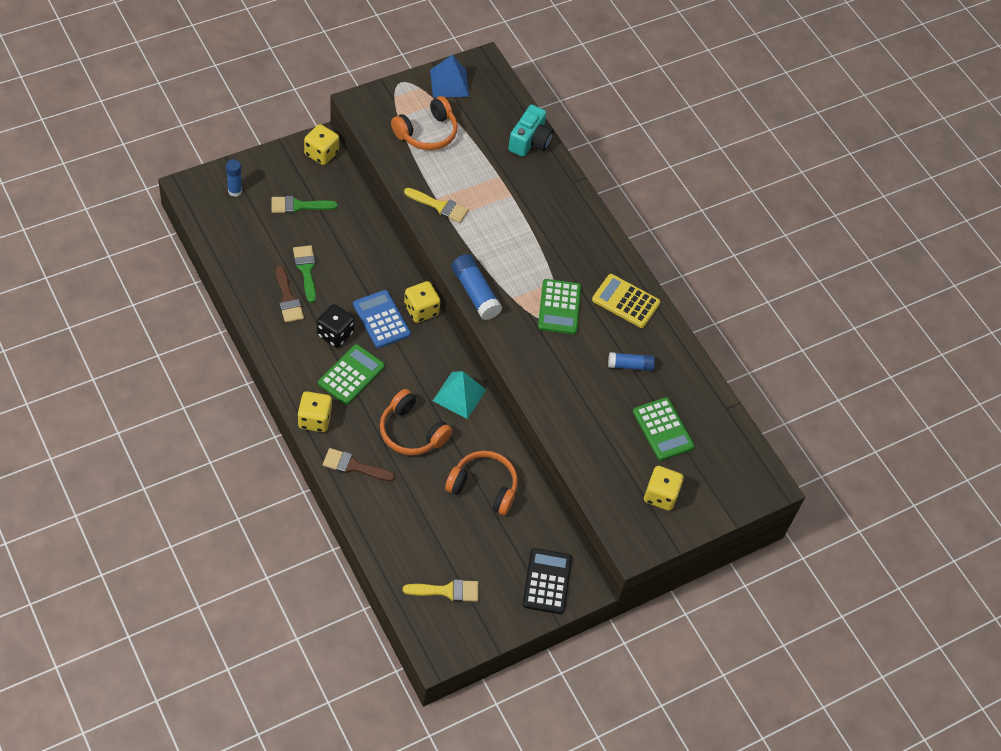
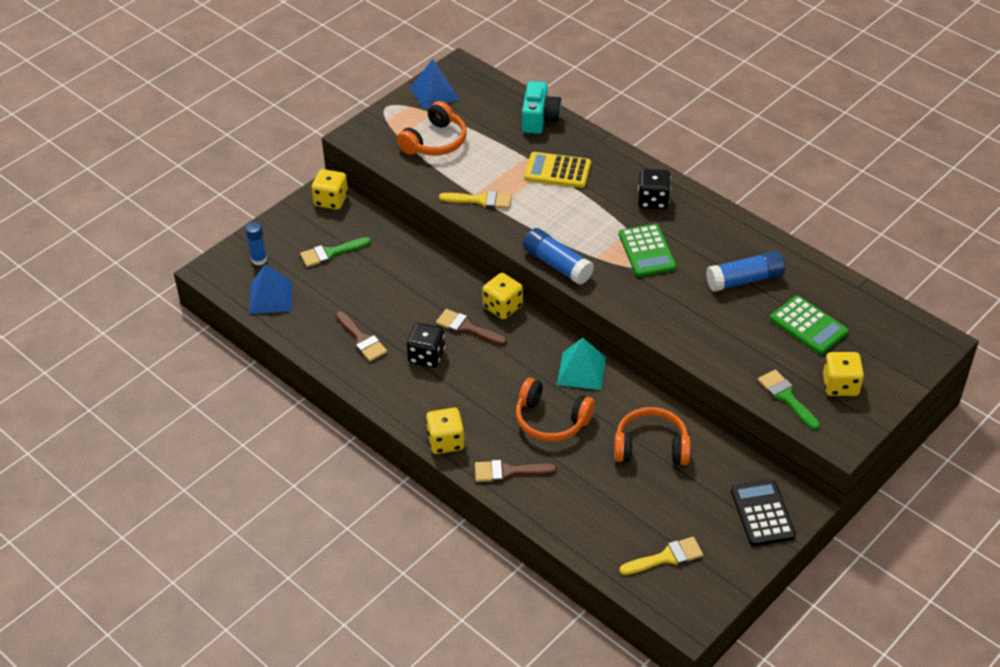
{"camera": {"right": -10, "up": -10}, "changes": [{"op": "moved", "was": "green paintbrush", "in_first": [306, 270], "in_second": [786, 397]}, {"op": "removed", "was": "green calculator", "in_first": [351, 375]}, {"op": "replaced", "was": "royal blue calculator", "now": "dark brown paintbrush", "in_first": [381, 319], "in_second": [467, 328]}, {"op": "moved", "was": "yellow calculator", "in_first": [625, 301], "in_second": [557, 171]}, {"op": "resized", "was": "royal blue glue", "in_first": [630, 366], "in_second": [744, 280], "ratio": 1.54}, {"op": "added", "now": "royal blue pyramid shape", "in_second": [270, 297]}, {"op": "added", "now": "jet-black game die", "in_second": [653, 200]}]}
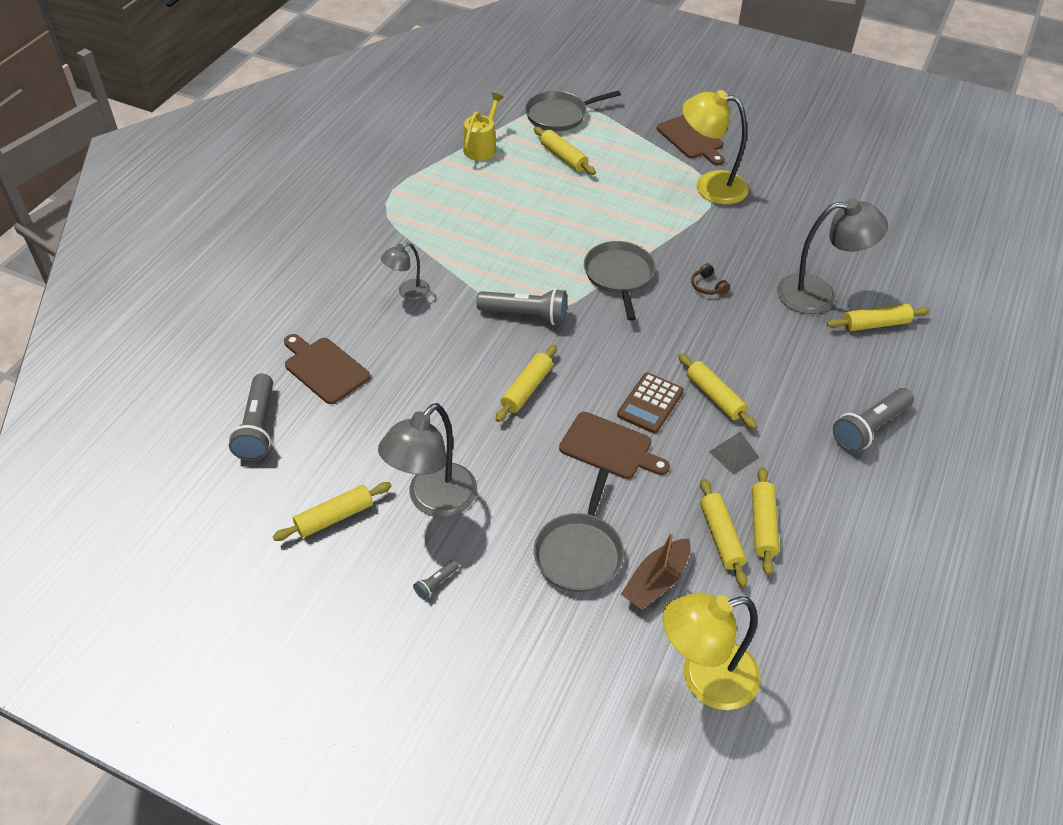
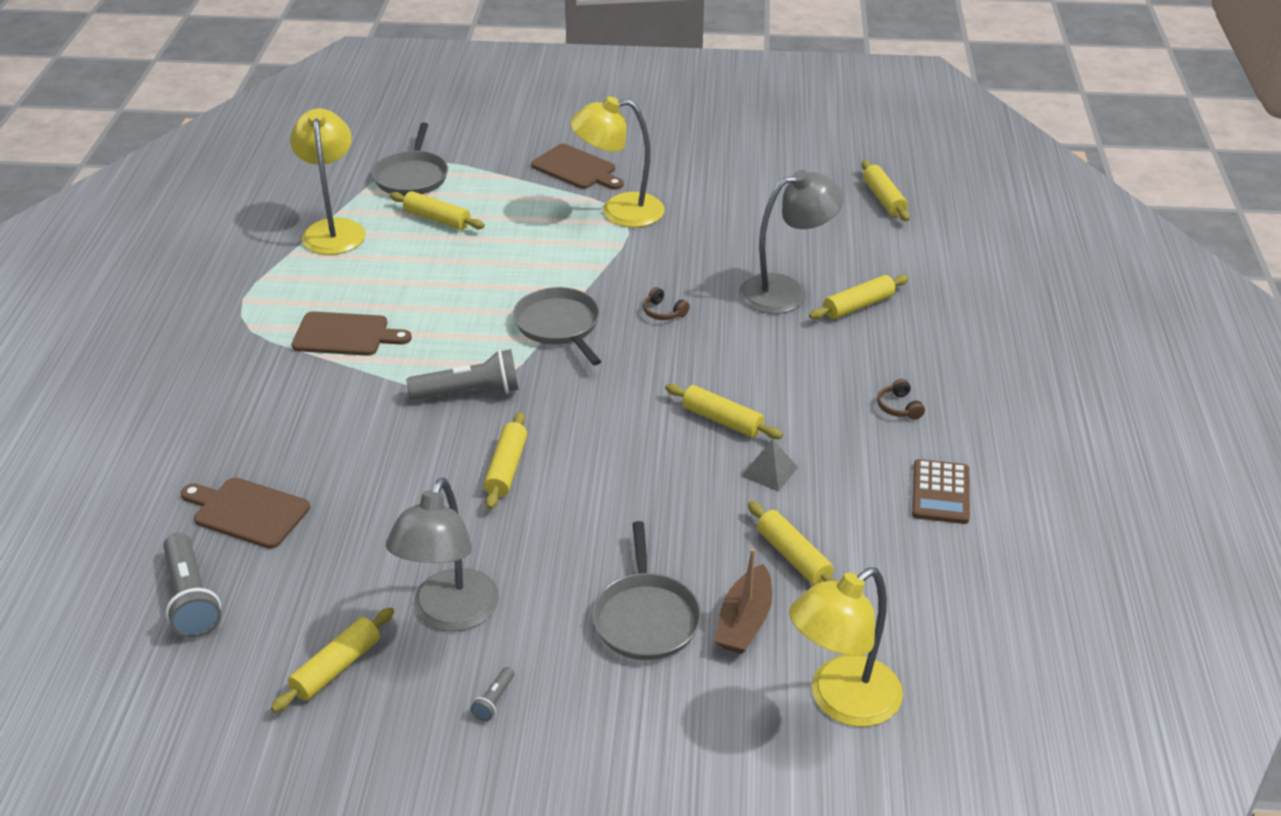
{"camera": {"right": -20, "up": -10}, "changes": [{"op": "removed", "was": "grey lamp", "in_first": [408, 293]}, {"op": "replaced", "was": "yellow watering can", "now": "yellow lamp", "in_first": [482, 147], "in_second": [333, 229]}, {"op": "turned", "was": "grey pan", "in_first": [559, 115], "in_second": [412, 177], "clockwise": -45}, {"op": "moved", "was": "dark brown bread board", "in_first": [609, 447], "in_second": [345, 335]}, {"op": "moved", "was": "dark brown calculator", "in_first": [650, 403], "in_second": [940, 492]}, {"op": "moved", "was": "yellow pastry roller", "in_first": [762, 525], "in_second": [883, 198]}, {"op": "replaced", "was": "grey flashlight", "now": "dark brown over-ear headphones", "in_first": [870, 428], "in_second": [899, 407]}]}
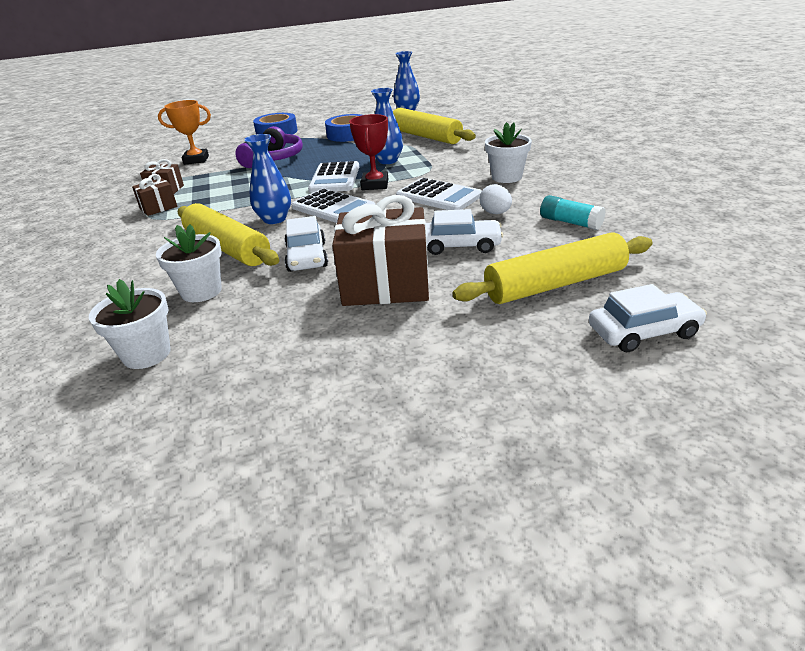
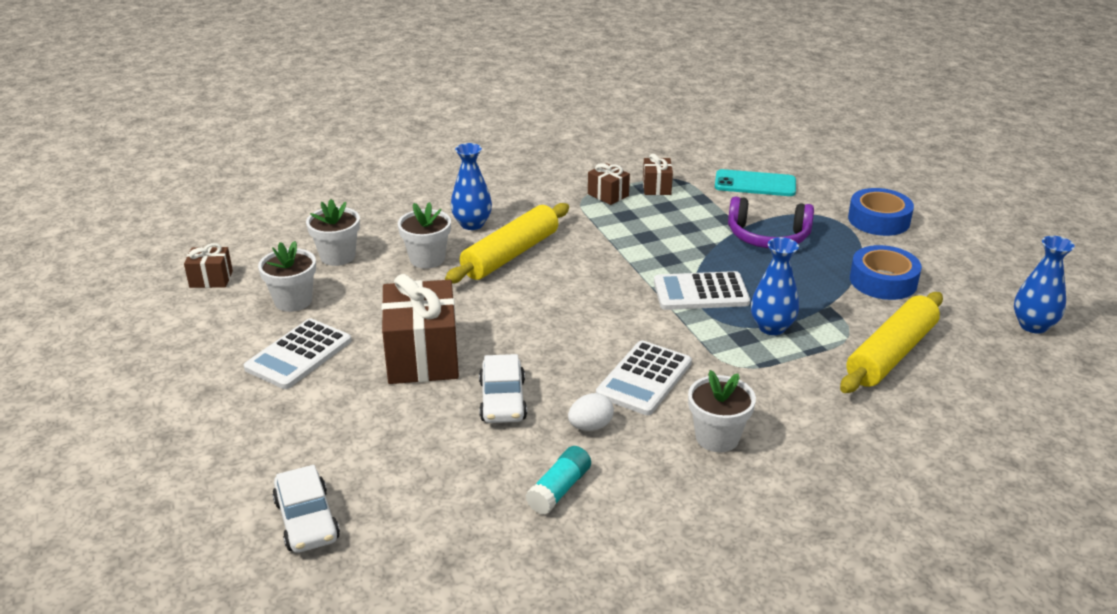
{"camera": {"right": 80, "up": 0}, "changes": [{"op": "replaced", "was": "orange-coloured trophy", "now": "aqua phone", "in_first": [196, 160], "in_second": [755, 184]}, {"op": "moved", "was": "royal blue tall vase", "in_first": [274, 219], "in_second": [472, 224]}, {"op": "removed", "was": "snow-white car", "in_first": [307, 257]}, {"op": "moved", "was": "snow-white calculator", "in_first": [333, 208], "in_second": [298, 354]}, {"op": "removed", "was": "crimson trophy", "in_first": [375, 185]}, {"op": "removed", "was": "yellow pastry roller", "in_first": [555, 284]}, {"op": "added", "now": "dark brown present", "in_second": [211, 279]}, {"op": "added", "now": "snow-white flower pot", "in_second": [293, 301]}]}
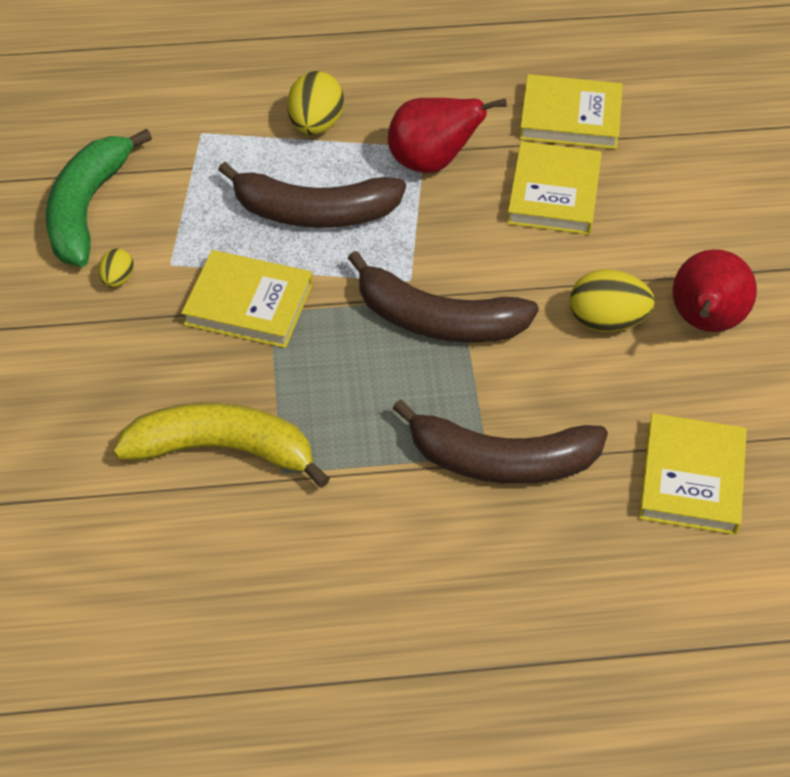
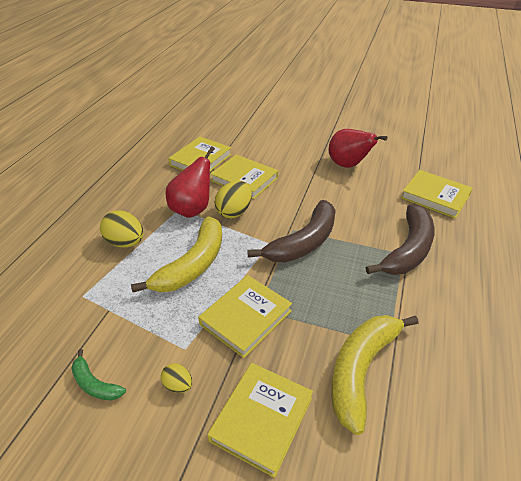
{"camera": {"right": -65, "up": -10}, "changes": [{"op": "resized", "was": "green toy banana", "in_first": [87, 208], "in_second": [95, 384], "ratio": 0.49}, {"op": "recoloured", "was": "dark brown toy banana", "now": "yellow toy banana", "in_first": [314, 212], "in_second": [193, 265]}, {"op": "moved", "was": "yellow egg", "in_first": [607, 321], "in_second": [234, 212]}, {"op": "added", "now": "yellow book", "in_second": [261, 419]}]}
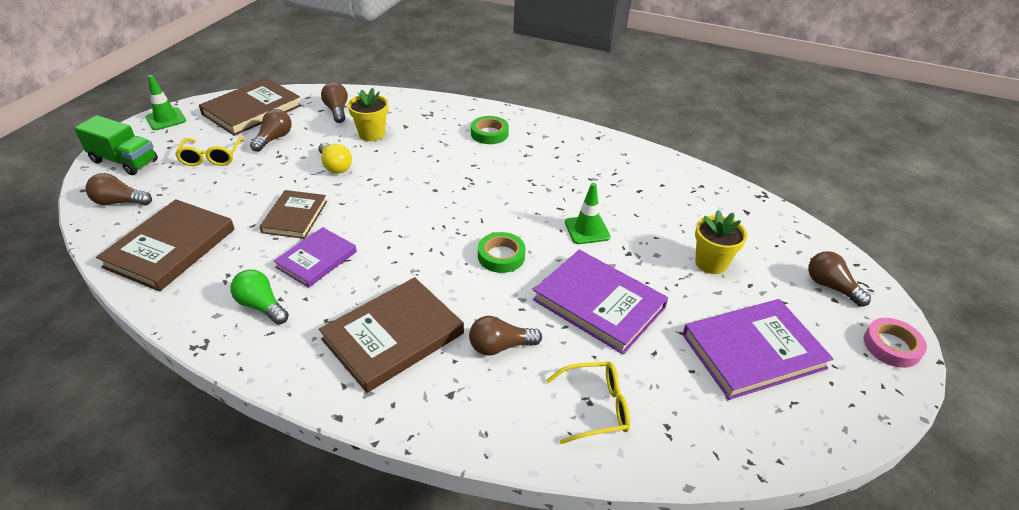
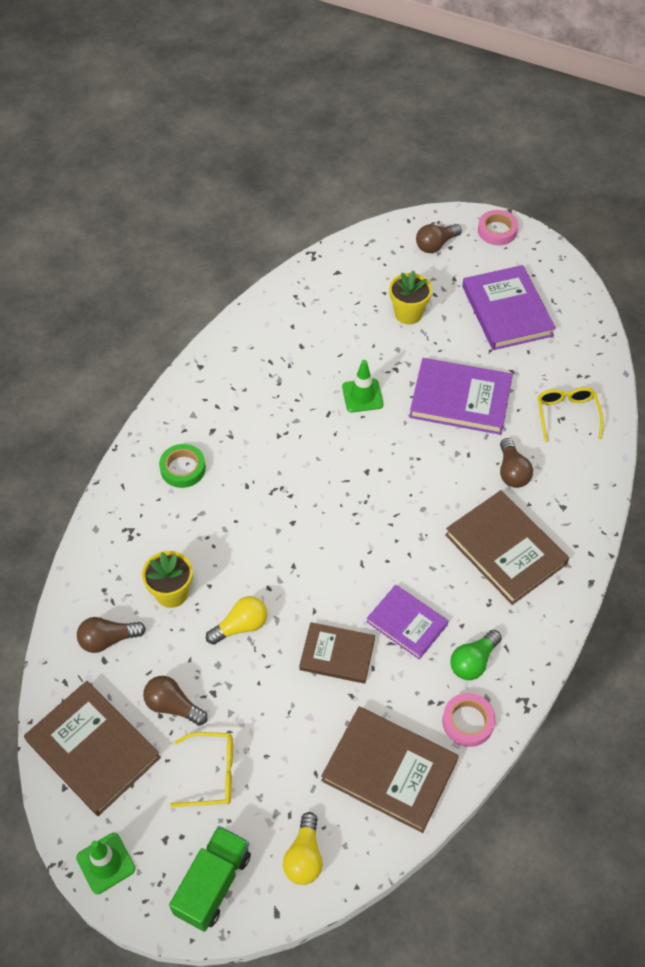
{"camera": {"right": -85, "up": 15}, "changes": [{"op": "recoloured", "was": "dark brown bulb", "now": "yellow bulb", "in_first": [120, 202], "in_second": [304, 856]}, {"op": "removed", "was": "green tape", "in_first": [501, 256]}, {"op": "turned", "was": "violet book", "in_first": [598, 304], "in_second": [460, 399], "clockwise": 60}, {"op": "added", "now": "rose-pink tape", "in_second": [468, 722]}]}
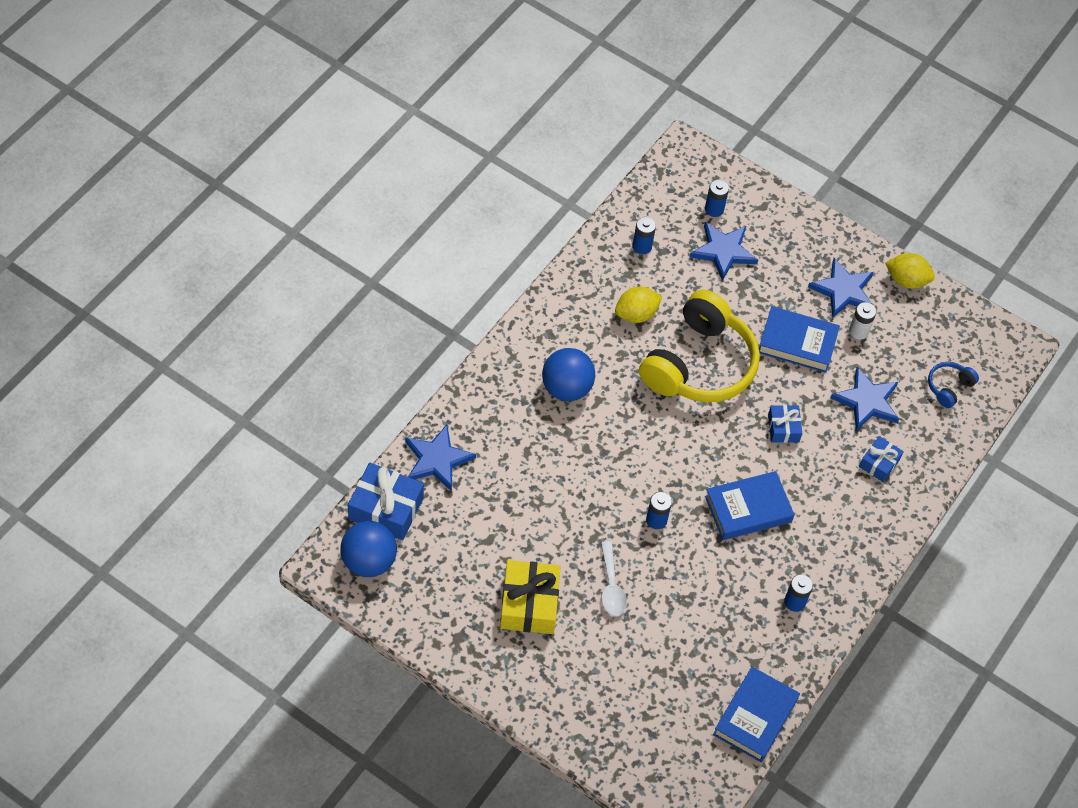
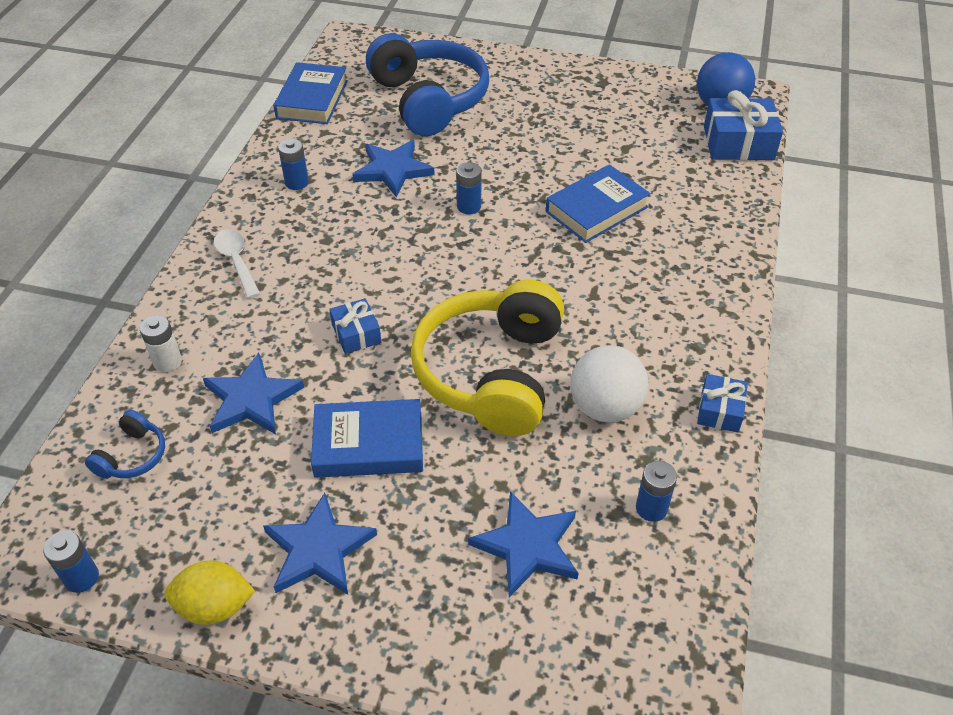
{"camera": {"right": 165, "up": -10}, "changes": [{"op": "moved", "was": "royal blue star", "in_first": [437, 459], "in_second": [393, 170]}, {"op": "removed", "was": "yellow present", "in_first": [529, 604]}, {"op": "removed", "was": "royal blue play ball", "in_first": [566, 388]}, {"op": "moved", "was": "snow-white tablespoon", "in_first": [611, 586], "in_second": [236, 261]}, {"op": "replaced", "was": "yellow lemon", "now": "snow-white play ball", "in_first": [636, 314], "in_second": [605, 407]}, {"op": "moved", "was": "royal blue AA battery", "in_first": [714, 209], "in_second": [82, 578]}, {"op": "moved", "was": "royal blue book", "in_first": [748, 509], "in_second": [596, 209]}, {"op": "moved", "was": "snow-white AA battery", "in_first": [858, 331], "in_second": [167, 362]}, {"op": "moved", "was": "royal blue present", "in_first": [879, 463], "in_second": [720, 410]}, {"op": "added", "now": "royal blue over-ear headphones", "in_second": [429, 100]}]}
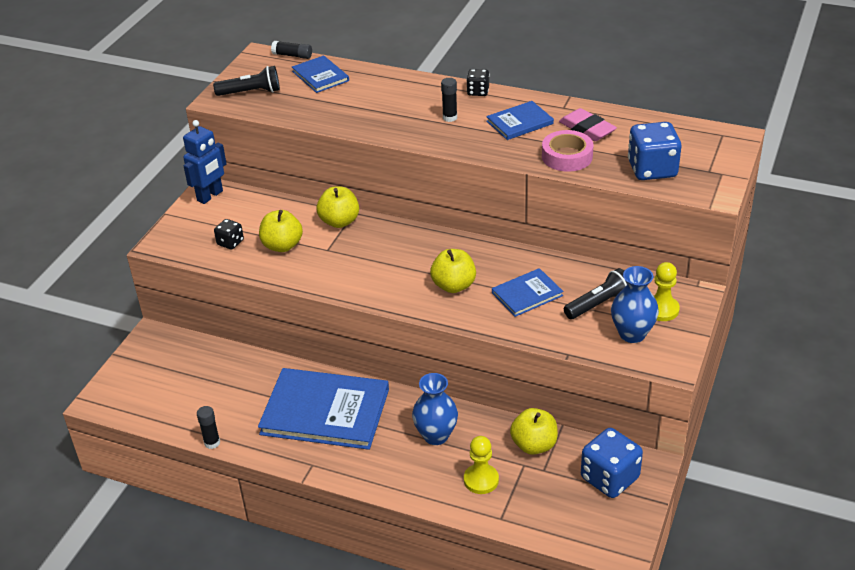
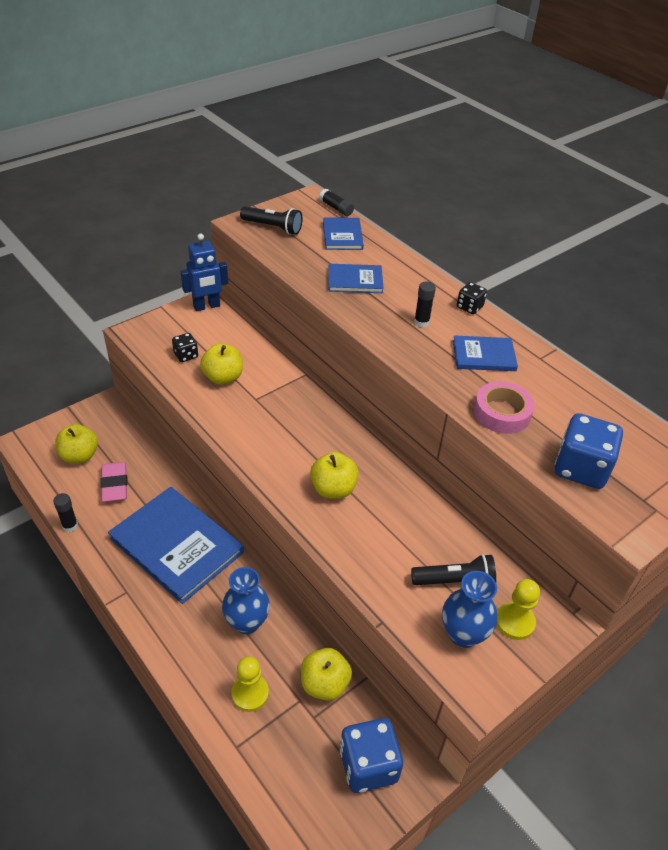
{"camera": {"right": 25, "up": 5}, "changes": [{"op": "moved", "was": "yellow apple fruit", "in_first": [339, 221], "in_second": [79, 456]}, {"op": "moved", "was": "royal blue book", "in_first": [527, 294], "in_second": [355, 280]}, {"op": "moved", "was": "rose-pink eraser", "in_first": [587, 129], "in_second": [114, 485]}]}
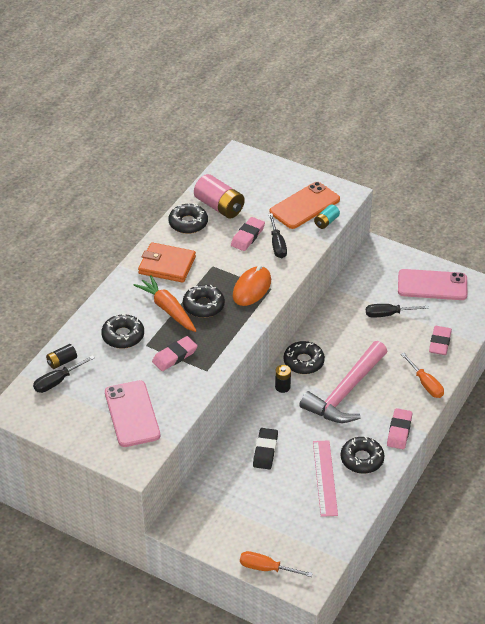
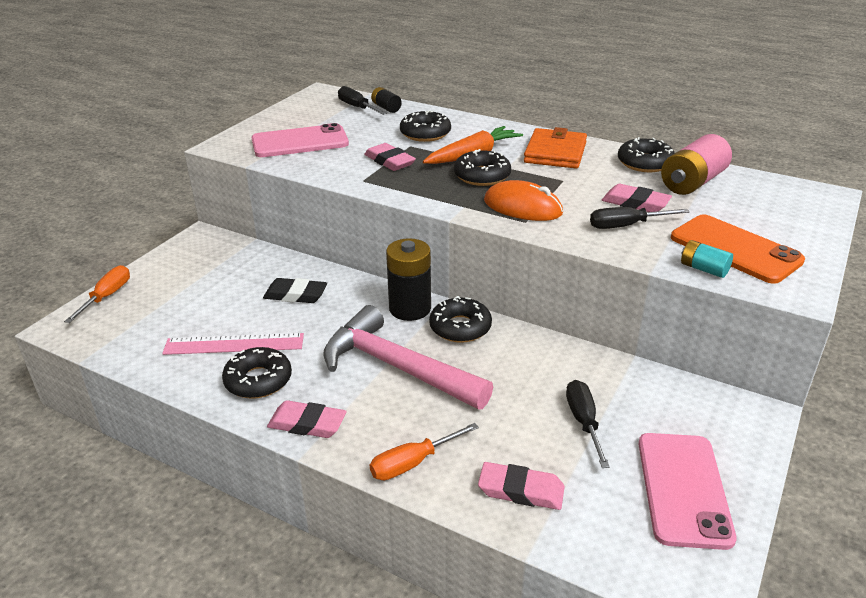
{"camera": {"right": 90, "up": -10}, "changes": [{"op": "resized", "was": "jet-black AA battery", "in_first": [282, 387], "in_second": [410, 308], "ratio": 1.9}]}
